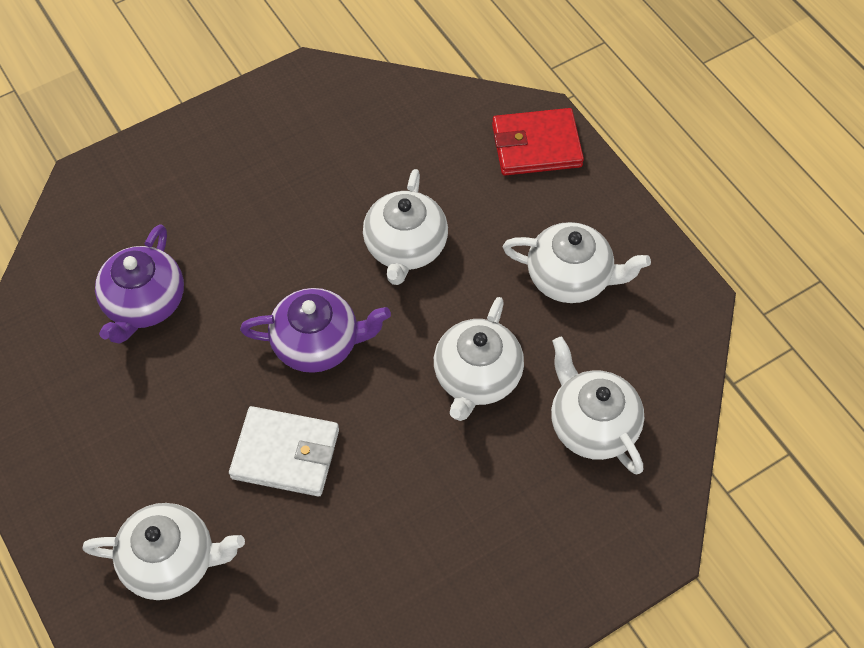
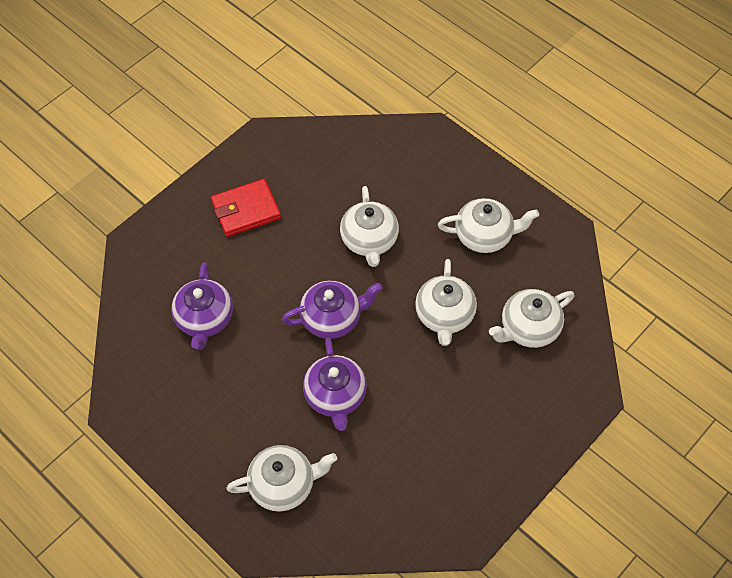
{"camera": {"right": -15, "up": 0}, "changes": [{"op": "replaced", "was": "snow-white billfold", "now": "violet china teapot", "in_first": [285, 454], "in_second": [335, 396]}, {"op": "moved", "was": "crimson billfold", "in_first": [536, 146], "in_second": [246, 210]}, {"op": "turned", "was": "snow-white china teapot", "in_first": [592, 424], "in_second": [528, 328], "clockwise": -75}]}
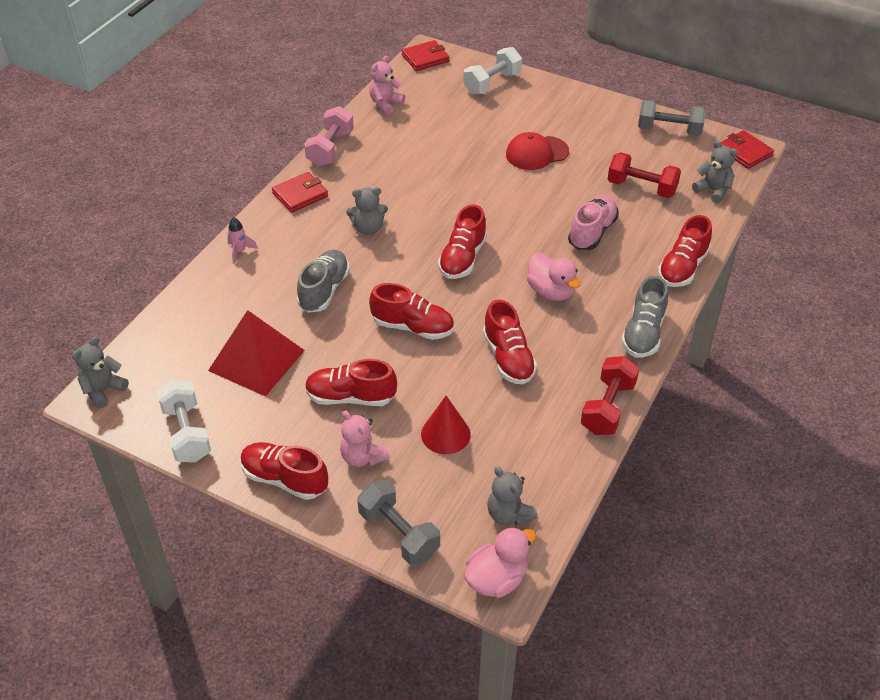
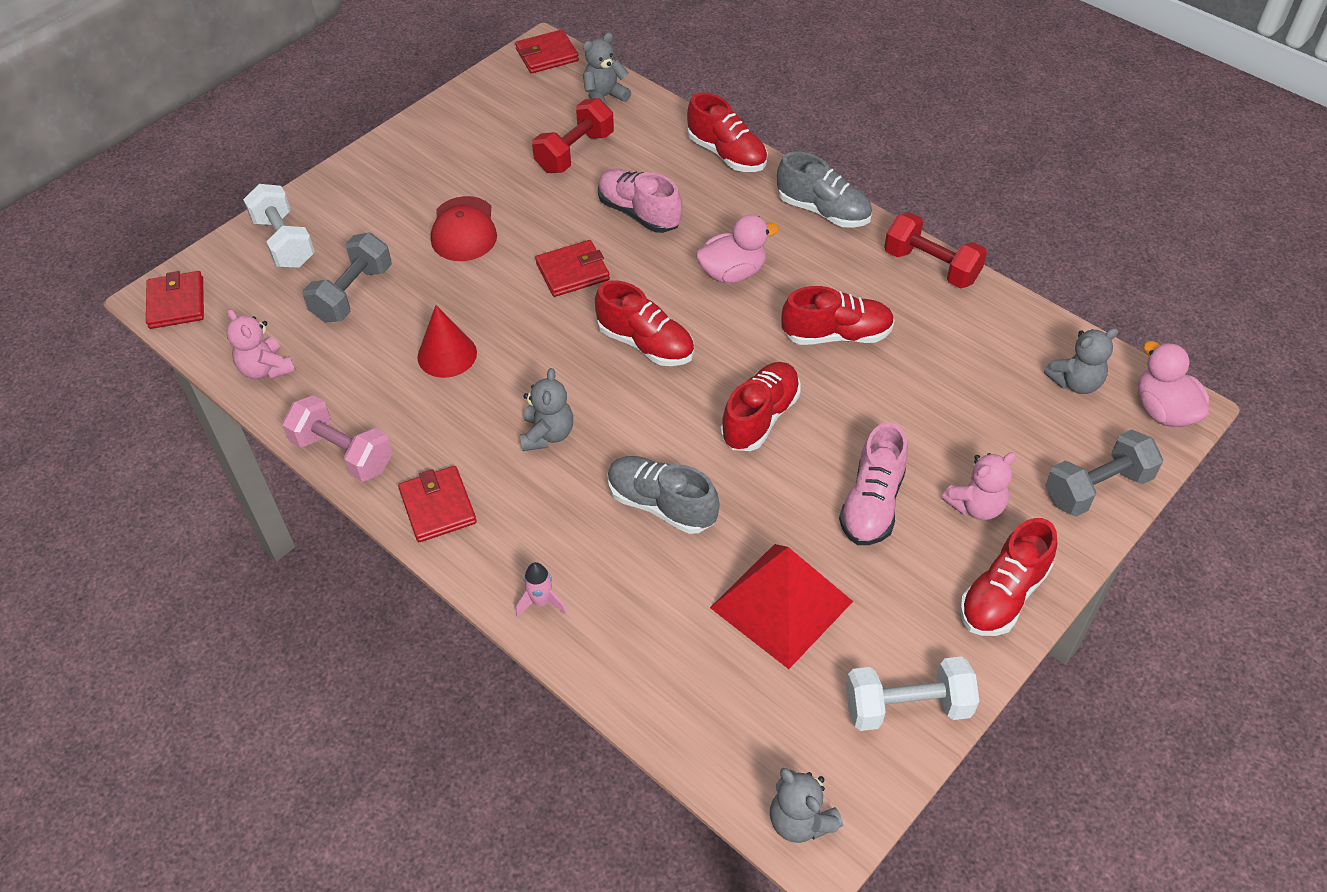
{"camera": {"right": -75, "up": 5}, "changes": [{"op": "recoloured", "was": "crimson sneaker", "now": "rose-pink sneaker", "in_first": [350, 397], "in_second": [872, 503]}, {"op": "moved", "was": "crimson cone shape", "in_first": [445, 434], "in_second": [447, 355]}, {"op": "moved", "was": "grey dumbbell", "in_first": [669, 130], "in_second": [353, 294]}, {"op": "added", "now": "crimson billfold", "in_second": [572, 271]}]}
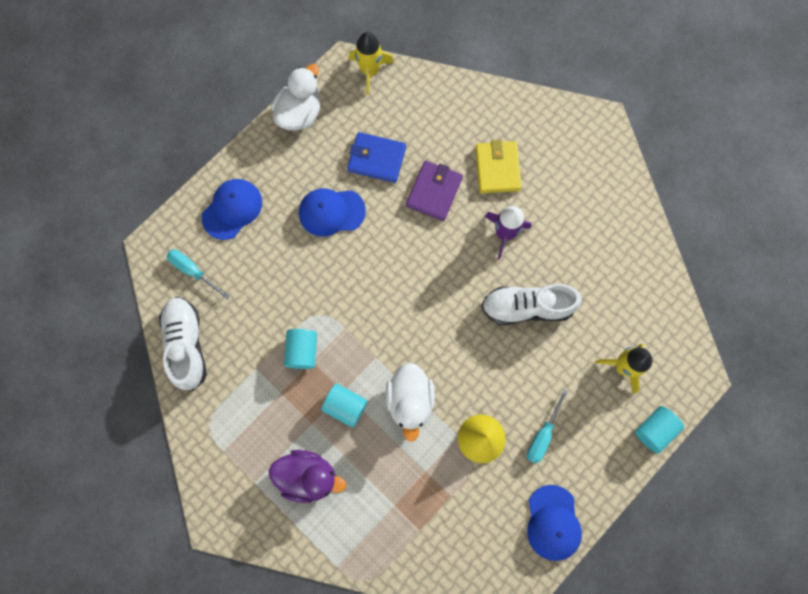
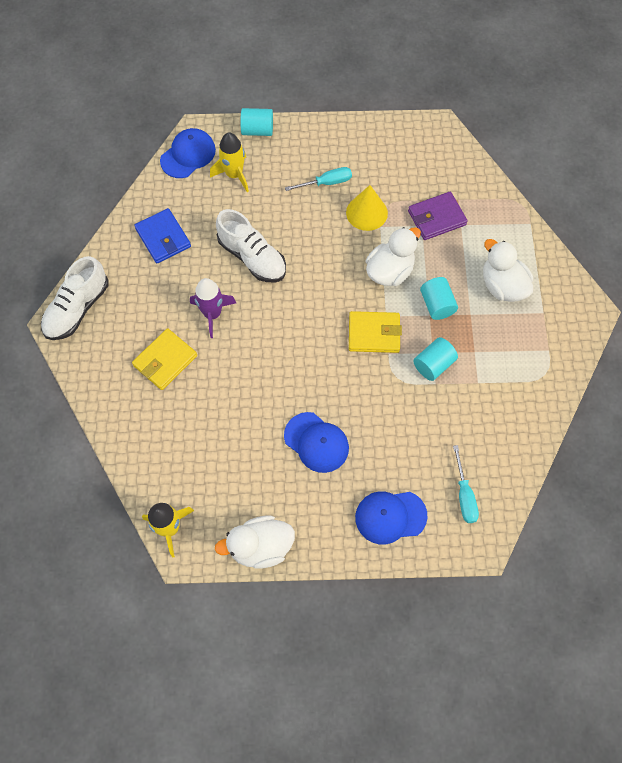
{"camera": {"right": -135, "up": -10}, "changes": [{"op": "moved", "was": "snow-white sneaker", "in_first": [187, 345], "in_second": [77, 309]}, {"op": "recoloured", "was": "violet toy duck", "now": "snow-white toy duck", "in_first": [308, 476], "in_second": [502, 286]}, {"op": "moved", "was": "royal blue billfold", "in_first": [376, 159], "in_second": [163, 238]}, {"op": "moved", "was": "violet billfold", "in_first": [434, 192], "in_second": [436, 218]}, {"op": "moved", "was": "royal blue peaked cap", "in_first": [553, 523], "in_second": [188, 155]}, {"op": "added", "now": "yellow billfold", "in_second": [374, 334]}]}
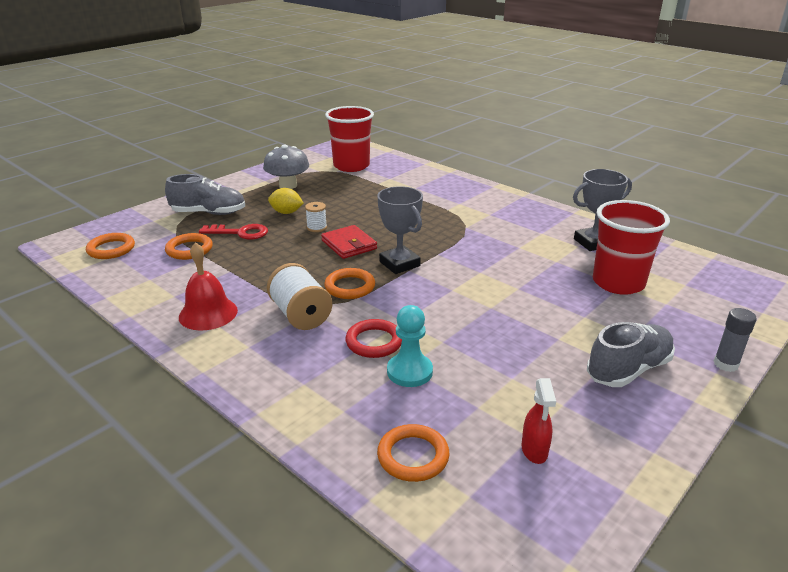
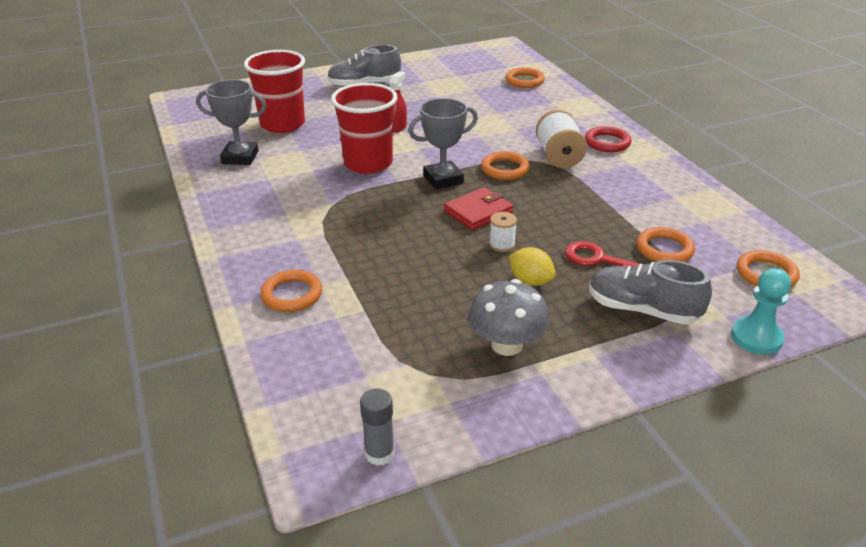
{"camera": {"right": -155, "up": 5}, "changes": [{"op": "removed", "was": "crimson bell", "in_first": [208, 313]}, {"op": "turned", "was": "crimson billfold", "in_first": [349, 245], "in_second": [478, 212], "clockwise": 60}, {"op": "moved", "was": "crimson cup", "in_first": [351, 166], "in_second": [368, 163]}, {"op": "moved", "was": "crimson hoop", "in_first": [374, 342], "in_second": [607, 142]}, {"op": "turned", "was": "grey trophy", "in_first": [399, 264], "in_second": [443, 179], "clockwise": 75}, {"op": "moved", "was": "aqua game pawn", "in_first": [409, 372], "in_second": [756, 337]}, {"op": "moved", "was": "crimson spray bottle", "in_first": [534, 451], "in_second": [398, 127]}, {"op": "moved", "was": "grey glue", "in_first": [725, 364], "in_second": [379, 453]}, {"op": "added", "now": "orange-coloured hoop", "in_second": [292, 294]}]}
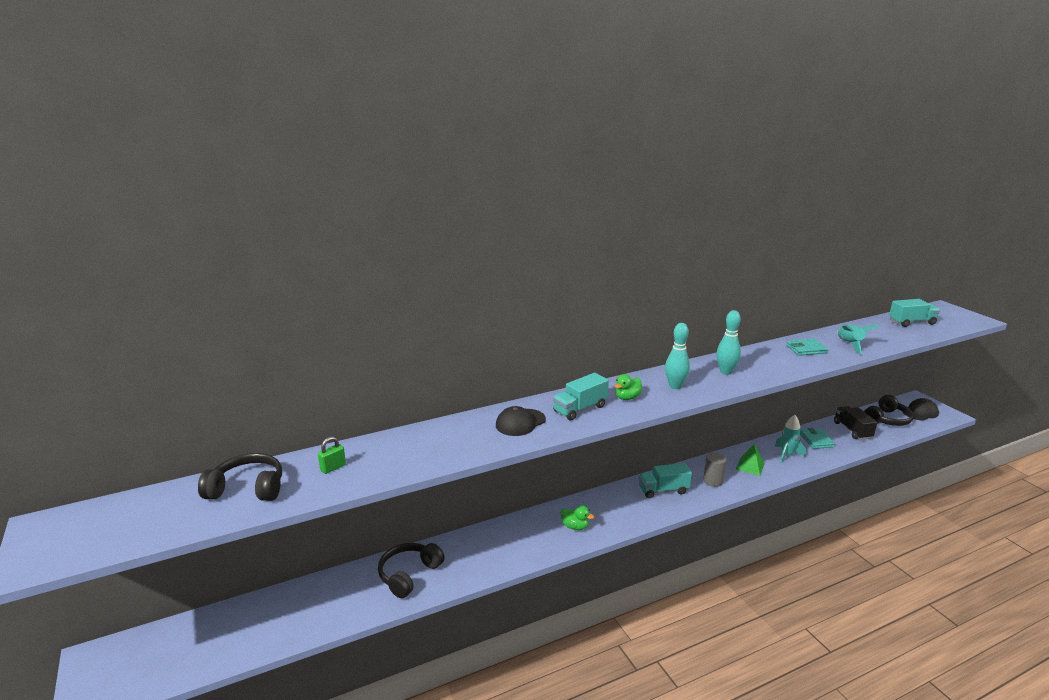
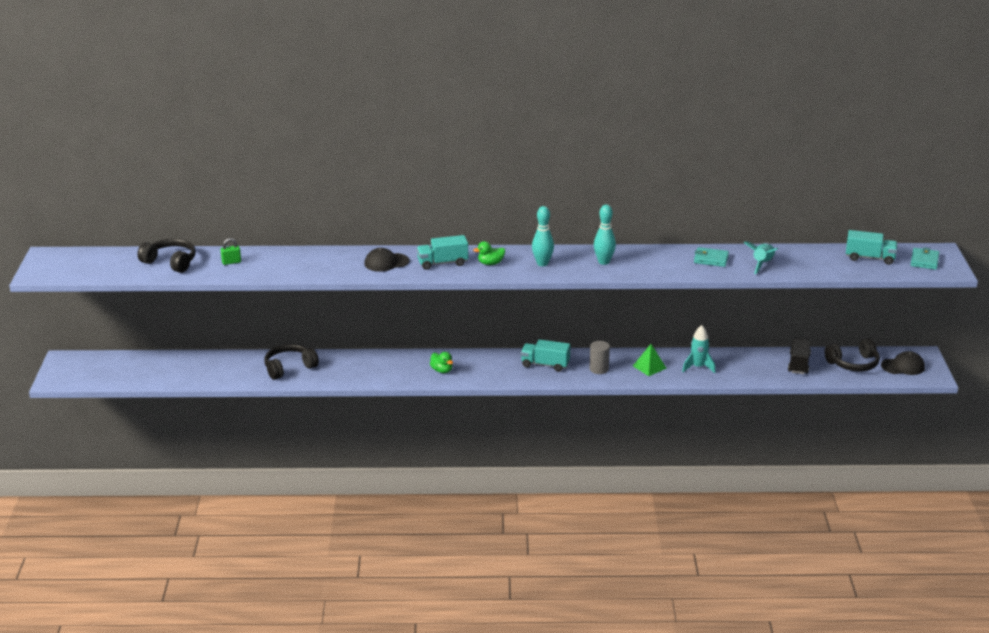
{"camera": {"right": 25, "up": 5}, "changes": [{"op": "moved", "was": "aqua billfold", "in_first": [816, 440], "in_second": [924, 261]}]}
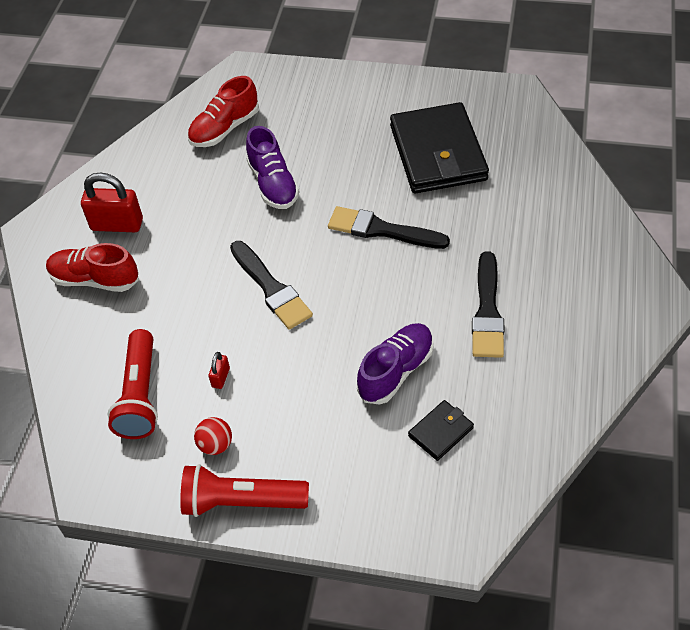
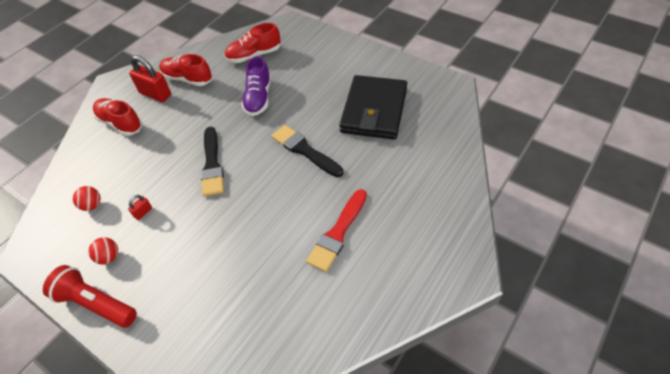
{"camera": {"right": 25, "up": 0}, "changes": [{"op": "replaced", "was": "crimson flashlight", "now": "crimson play ball", "in_first": [140, 395], "in_second": [92, 205]}, {"op": "removed", "was": "violet sneaker", "in_first": [396, 371]}, {"op": "removed", "was": "jet-black billfold", "in_first": [440, 432]}, {"op": "recoloured", "was": "jet-black paintbrush", "now": "crimson paintbrush", "in_first": [487, 311], "in_second": [338, 233]}, {"op": "added", "now": "crimson sneaker", "in_second": [187, 79]}]}
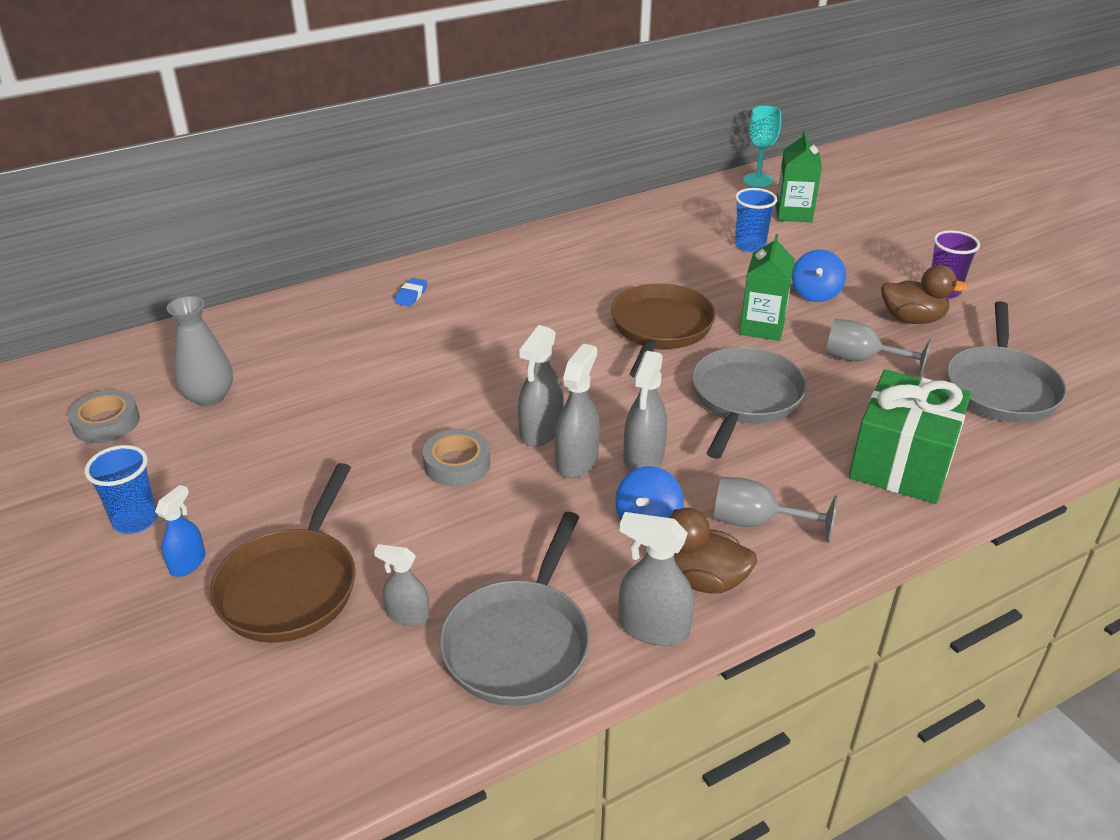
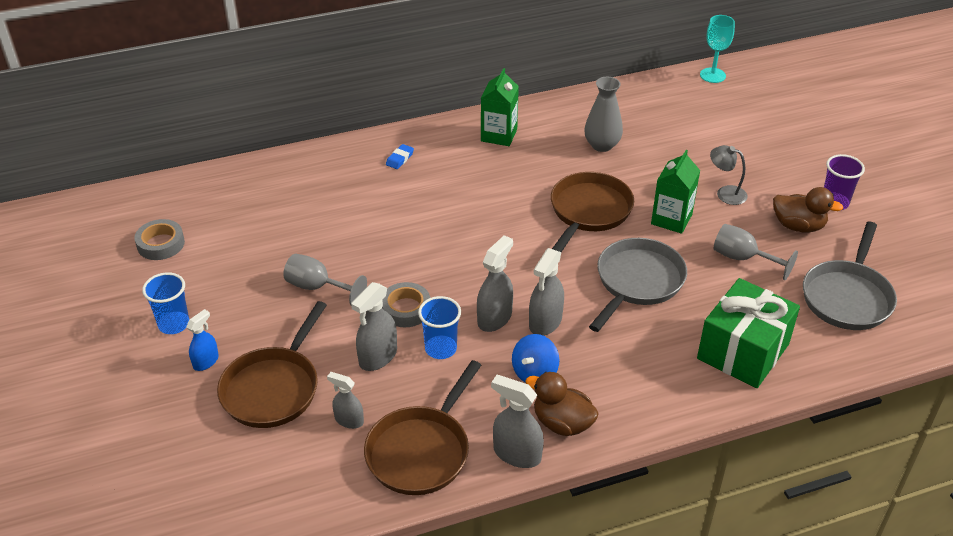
{"camera": {"right": 10, "up": 5}, "changes": [{"op": "moved", "was": "grey tall vase", "in_first": [209, 397], "in_second": [602, 145]}, {"op": "recoloured", "was": "grey pan", "now": "dark brown pan", "in_first": [520, 642], "in_second": [421, 451]}, {"op": "moved", "was": "grey spray bottle", "in_first": [541, 431], "in_second": [378, 357]}, {"op": "moved", "was": "grey chalice", "in_first": [756, 522], "in_second": [317, 287]}, {"op": "moved", "was": "royal blue cup", "in_first": [750, 245], "in_second": [441, 349]}, {"op": "moved", "was": "green milk carton", "in_first": [793, 213], "in_second": [499, 135]}, {"op": "replaced", "was": "royal blue spinning top", "now": "grey lamp", "in_first": [815, 293], "in_second": [725, 193]}]}
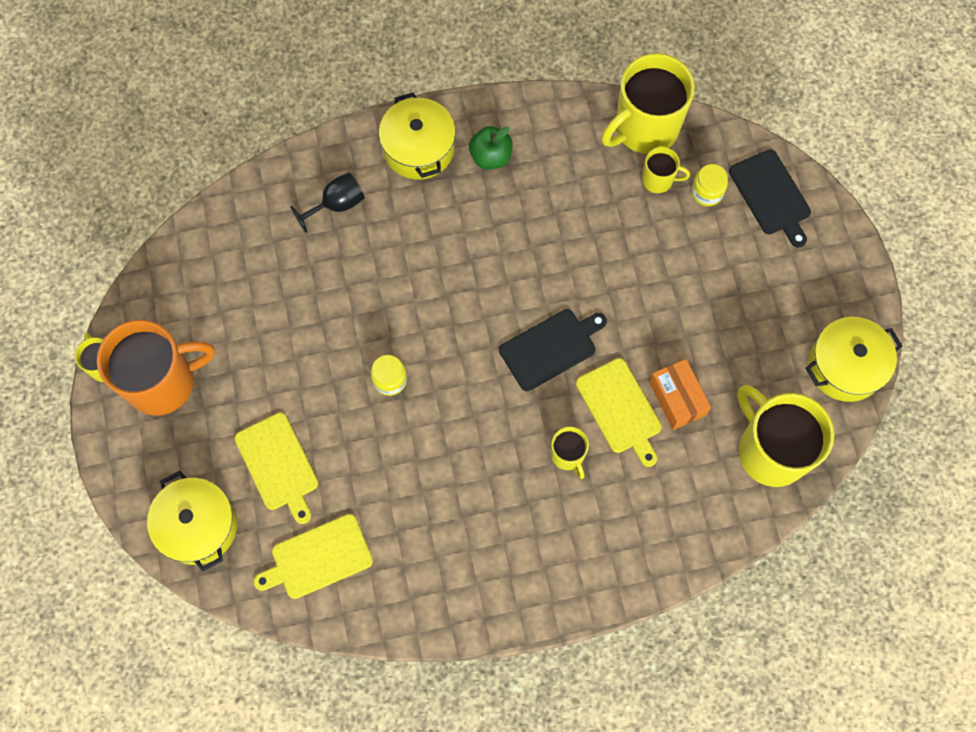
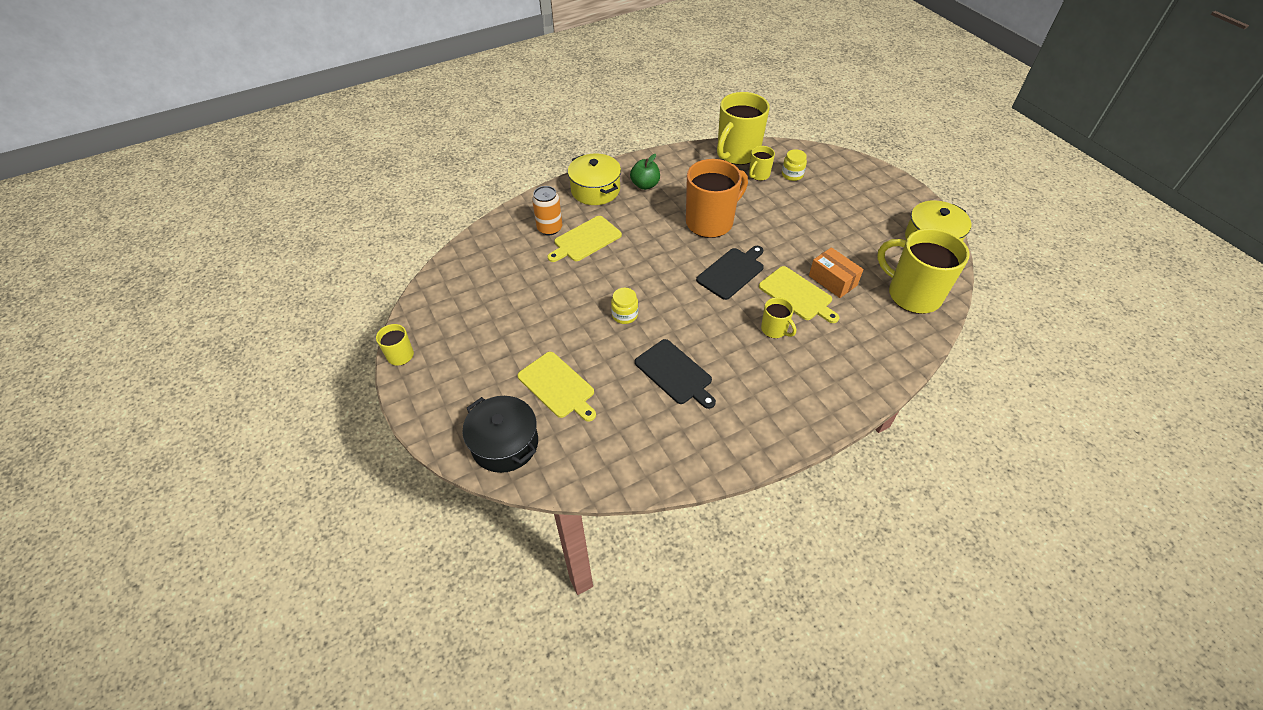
{"camera": {"right": -15, "up": -20}, "changes": [{"op": "moved", "was": "orange-coloured coffee mug", "in_first": [163, 382], "in_second": [710, 222]}, {"op": "recoloured", "was": "yellow cooking pot", "now": "jet-black cooking pot", "in_first": [198, 526], "in_second": [505, 443]}, {"op": "moved", "was": "yellow bread board", "in_first": [318, 558], "in_second": [585, 240]}, {"op": "replaced", "was": "jet-black chalice", "now": "orange-coloured tin", "in_first": [337, 205], "in_second": [549, 228]}, {"op": "turned", "was": "yellow coffee mug", "in_first": [658, 180], "in_second": [758, 175], "clockwise": 135}, {"op": "moved", "was": "jet-black bread board", "in_first": [771, 195], "in_second": [675, 373]}]}
